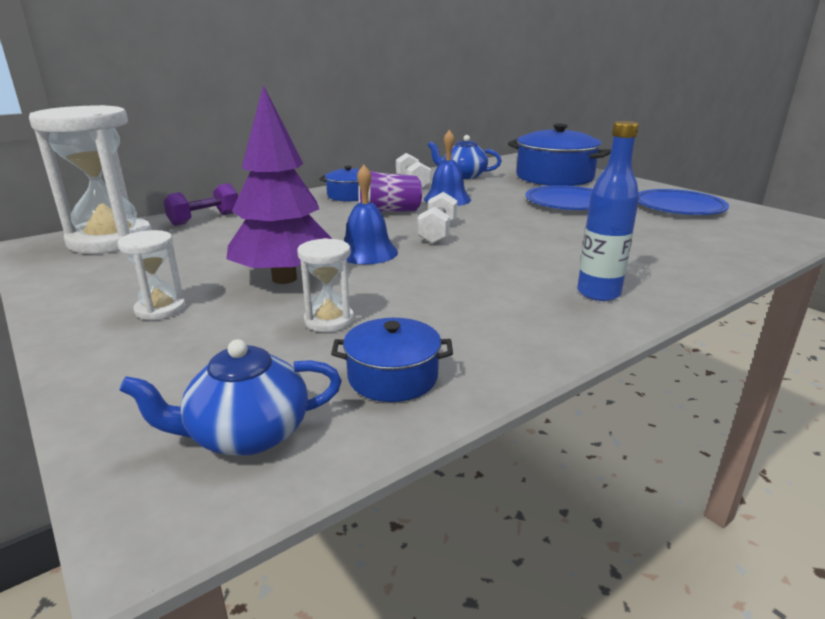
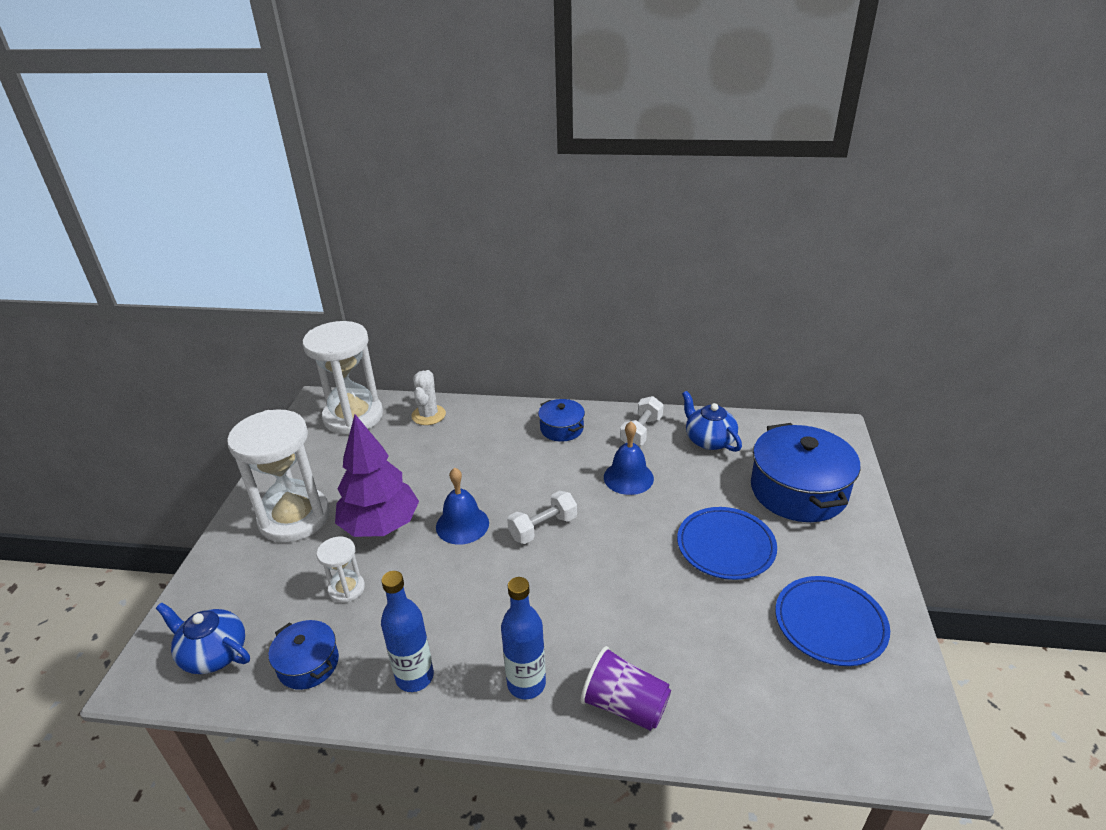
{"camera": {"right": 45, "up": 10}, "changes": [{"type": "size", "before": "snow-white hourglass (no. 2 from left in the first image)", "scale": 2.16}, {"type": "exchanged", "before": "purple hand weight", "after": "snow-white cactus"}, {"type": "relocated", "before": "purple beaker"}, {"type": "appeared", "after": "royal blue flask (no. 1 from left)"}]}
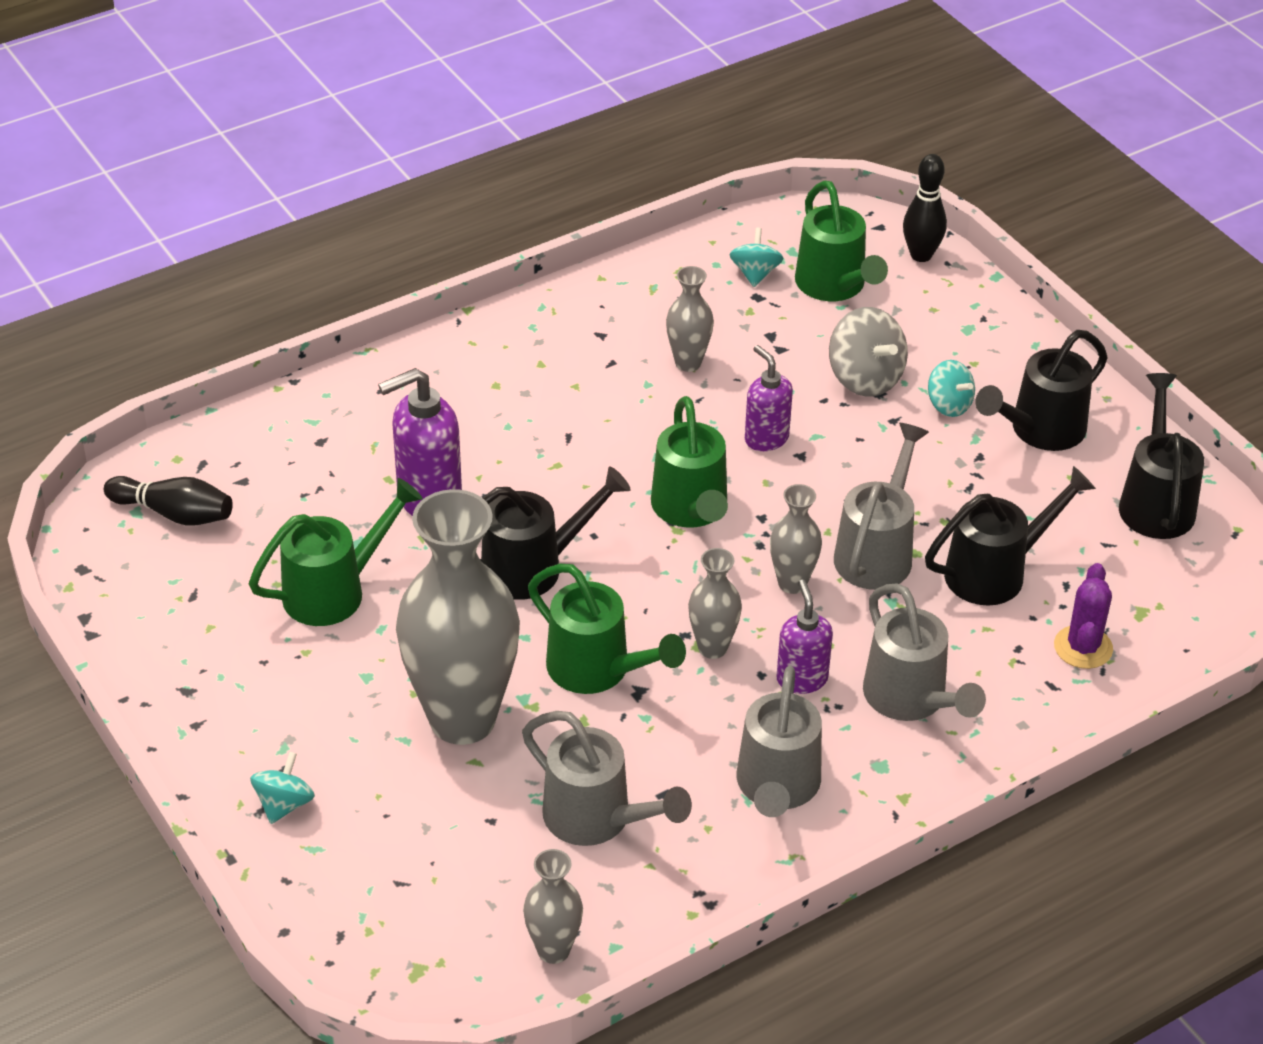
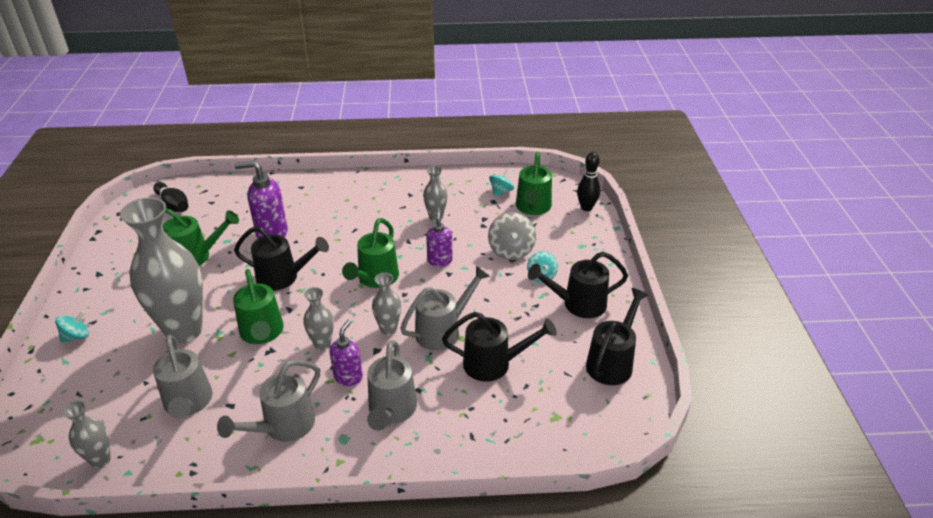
{"camera": {"right": 30, "up": -5}, "changes": [{"type": "missing", "before": "purple cactus"}]}
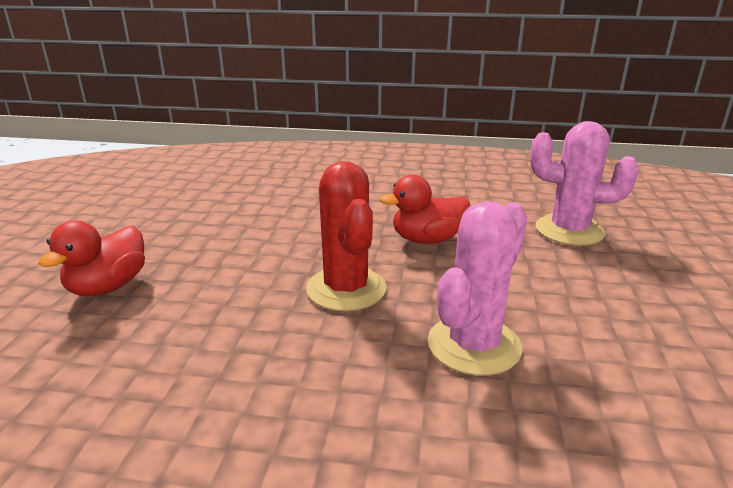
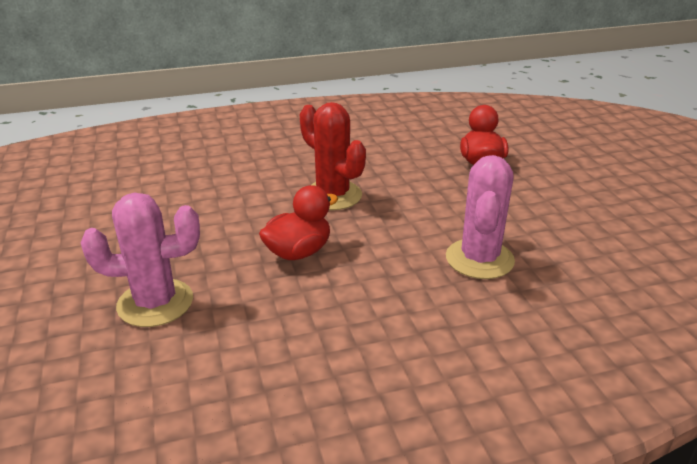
{"camera": {"right": 155, "up": 5}, "changes": [{"type": "relocated", "before": "pink cactus (no. 1 from left in the first image)", "after": "pink cactus (no. 2 from left)"}]}
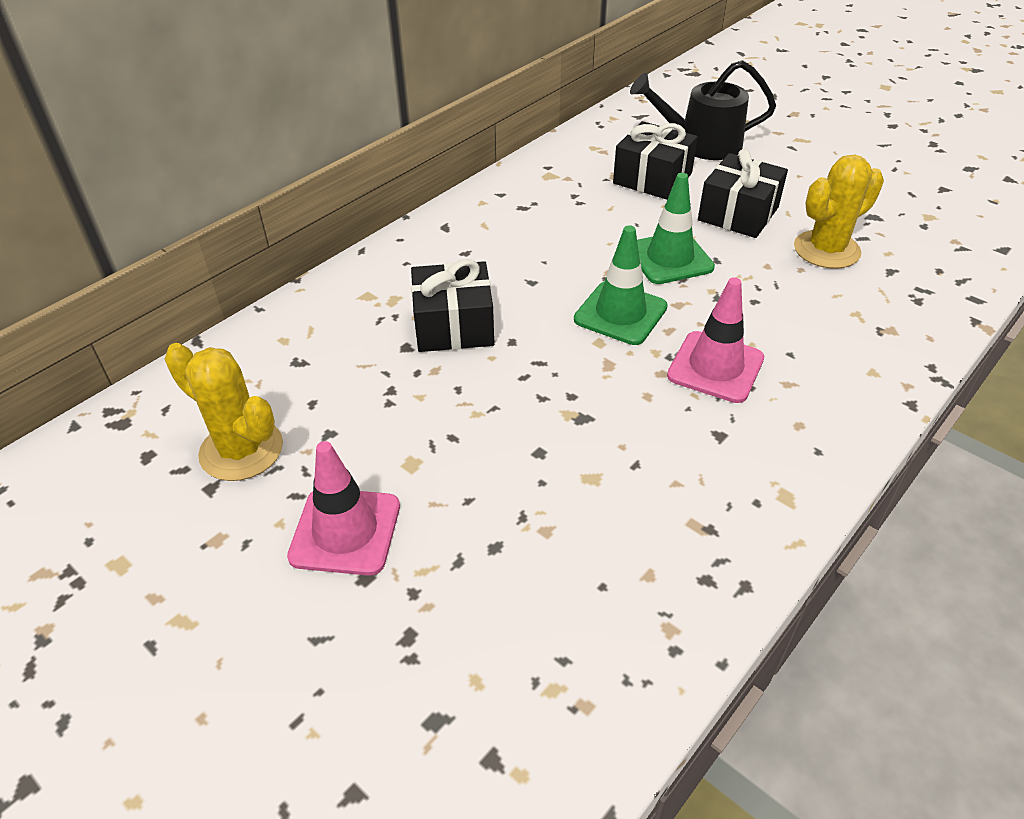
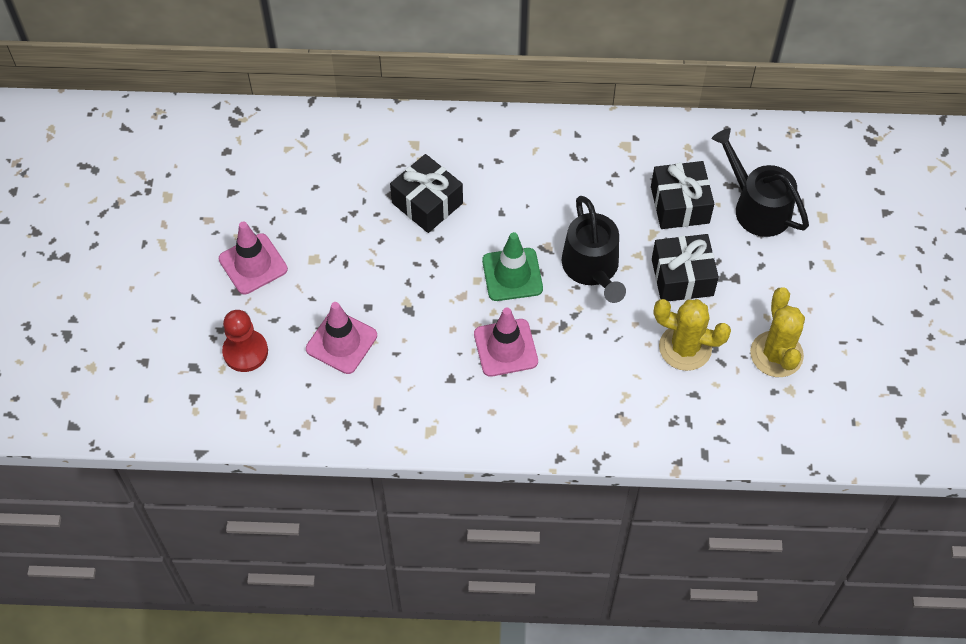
{"camera": {"right": 50, "up": 15}, "changes": [{"type": "relocated", "before": "golden cactus (no. 1 from left in the first image)", "after": "golden cactus (no. 2 from left)"}, {"type": "exchanged", "before": "emerald traffic cone (no. 2 from left)", "after": "black watering pot (no. 1 from left)"}, {"type": "appeared", "after": "red chess pawn"}, {"type": "appeared", "after": "pink traffic cone (no. 2 from left)"}]}
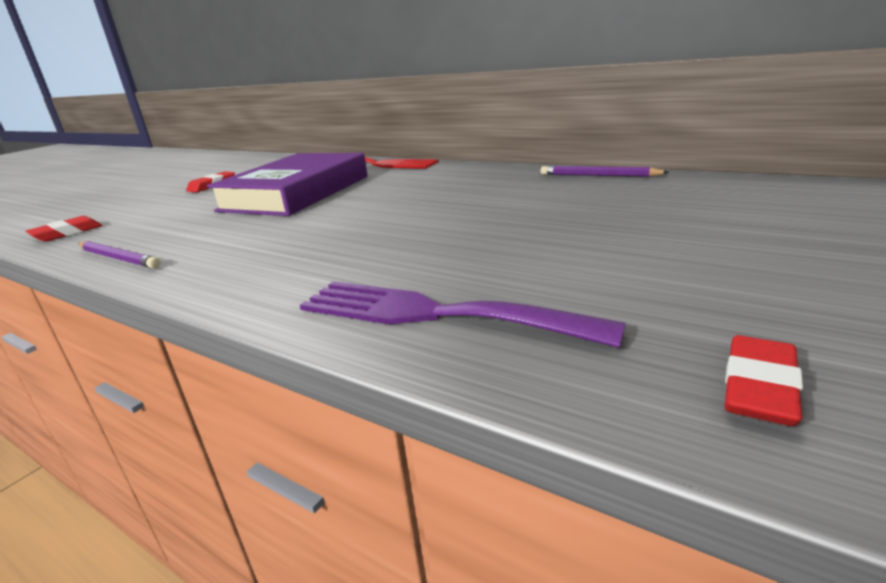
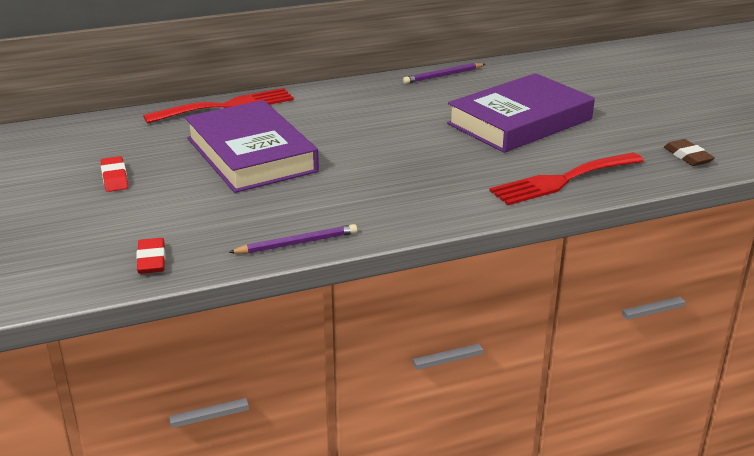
{"camera": {"right": -55, "up": 5}, "changes": [{"type": "colour", "before": "purple dinner fork", "after": "red dinner fork (no. 2 from left)"}, {"type": "colour", "before": "red pencil eraser (no. 3 from left)", "after": "brown pencil eraser"}, {"type": "appeared", "after": "purple hardback (no. 2 from left)"}]}
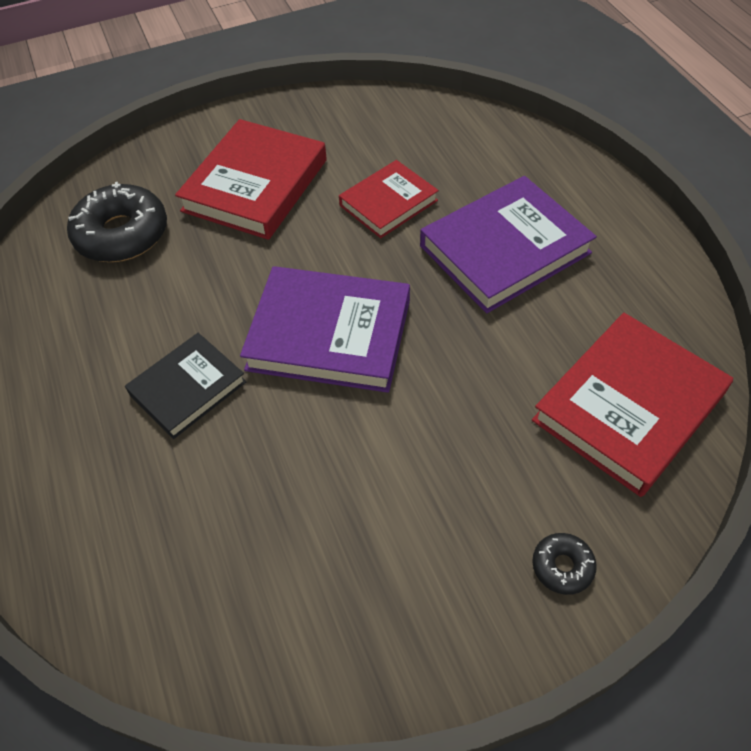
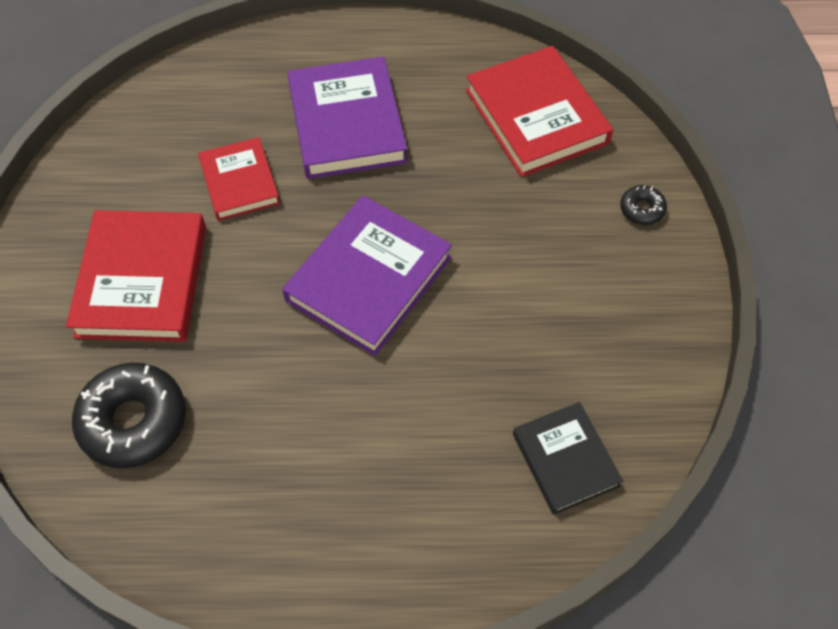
{"camera": {"right": -70, "up": 5}, "changes": [{"type": "relocated", "before": "black hardback"}, {"type": "spun", "before": "red hardback (no. 1 from left)", "turn": 45}]}
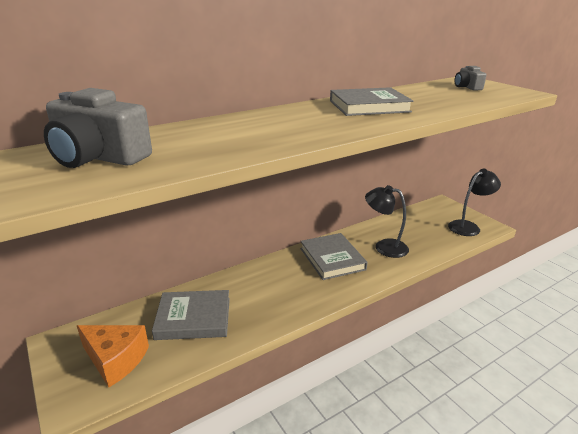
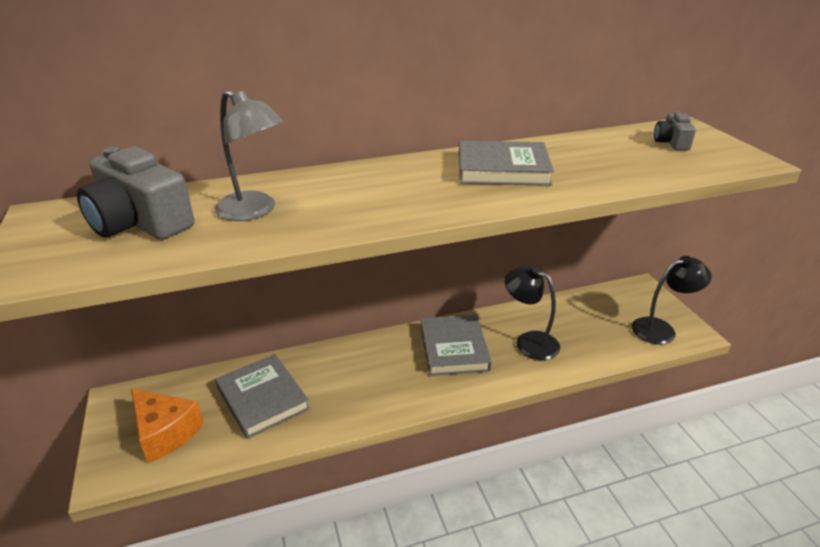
{"camera": {"right": 15, "up": 5}, "changes": [{"type": "spun", "before": "gray hardback (no. 1 from left)", "turn": 45}, {"type": "appeared", "after": "gray desk lamp"}]}
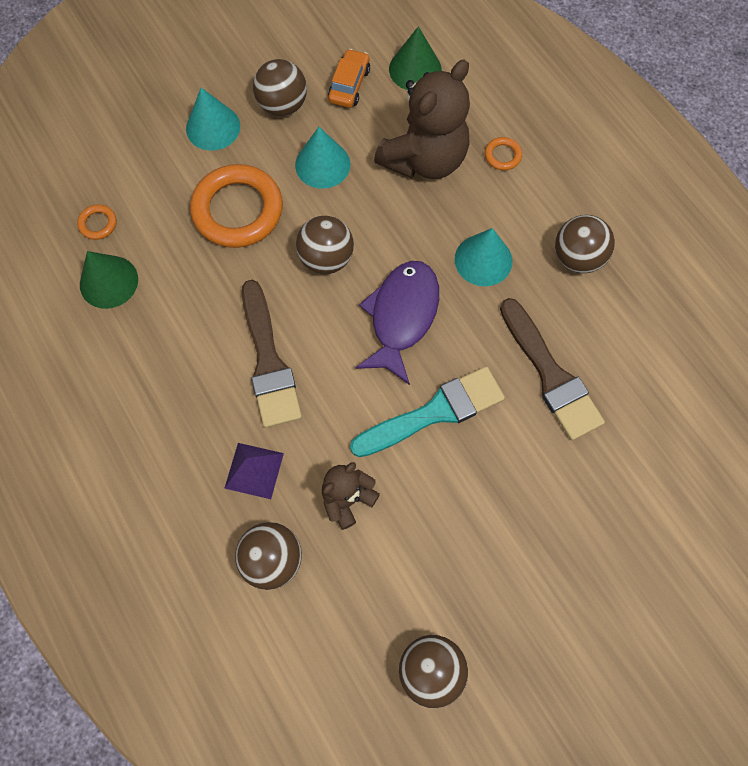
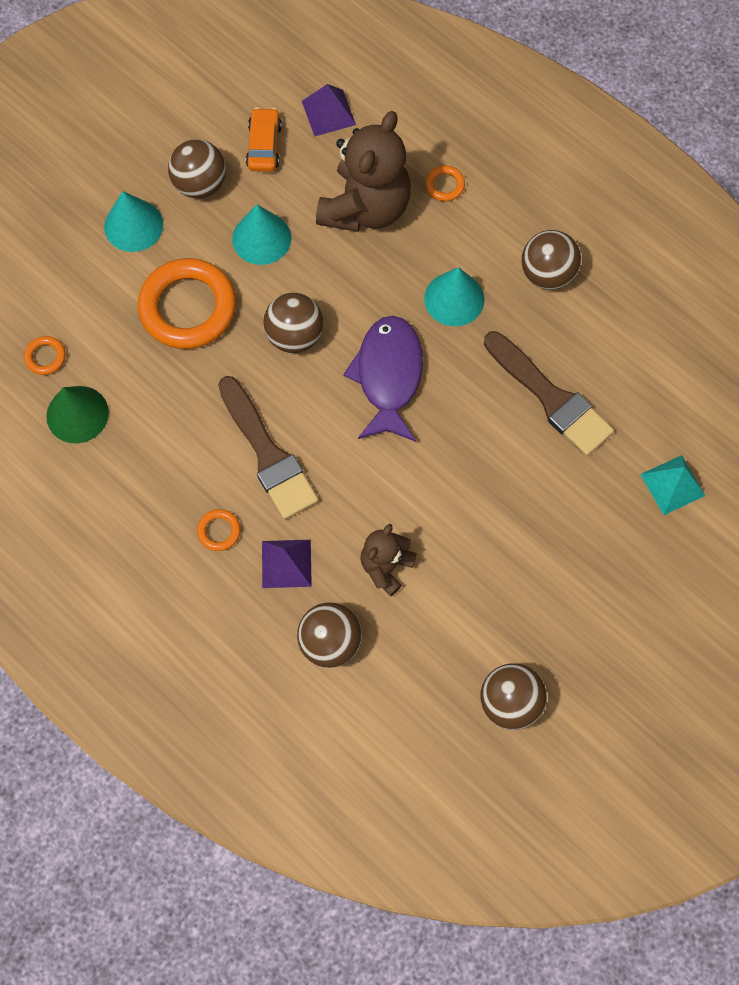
{"camera": {"right": -15, "up": 0}, "changes": [{"type": "missing", "before": "aqua paintbrush"}, {"type": "exchanged", "before": "emerald cone (no. 2 from left)", "after": "purple pyramid (no. 2 from left)"}, {"type": "appeared", "after": "orange ring (no. 3 from left)"}, {"type": "appeared", "after": "aqua pyramid"}]}
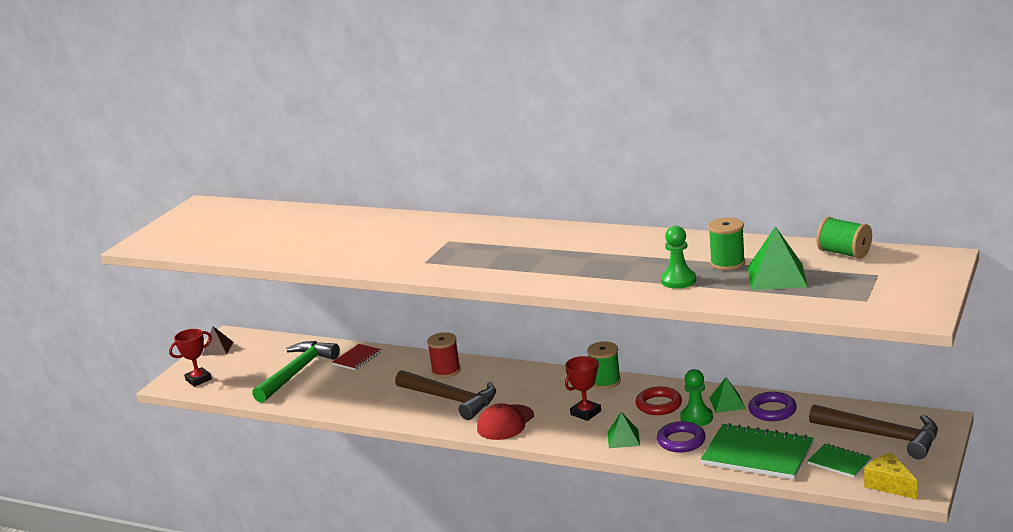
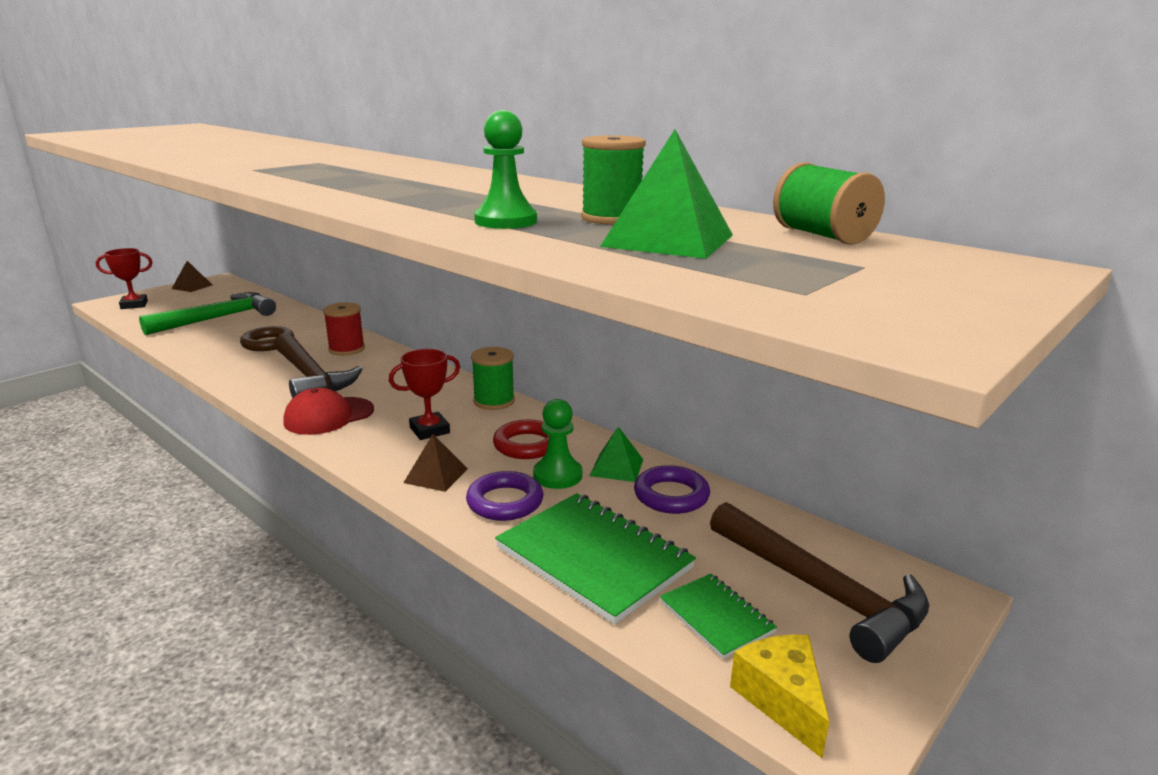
{"camera": {"right": 15, "up": 0}, "changes": [{"type": "missing", "before": "red notebook"}, {"type": "colour", "before": "emerald pyramid (no. 1 from left)", "after": "brown pyramid (no. 2 from left)"}, {"type": "appeared", "after": "brown ring"}]}
